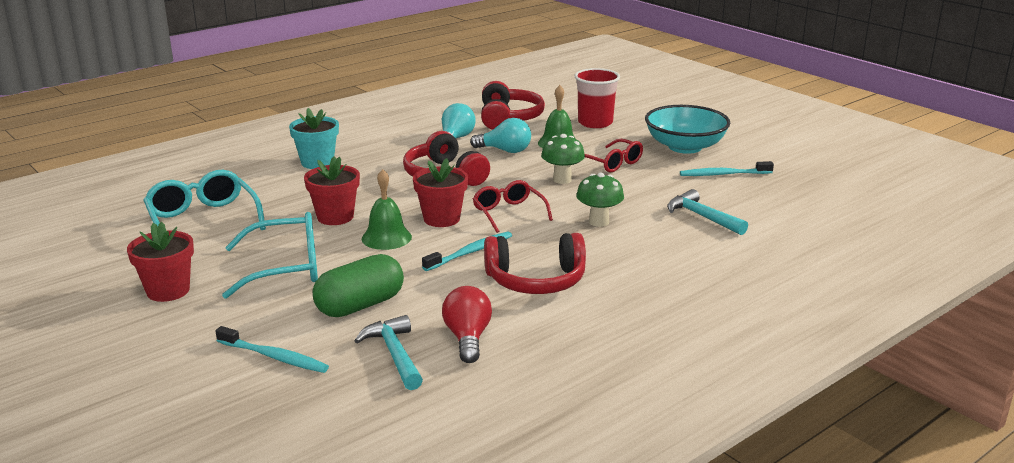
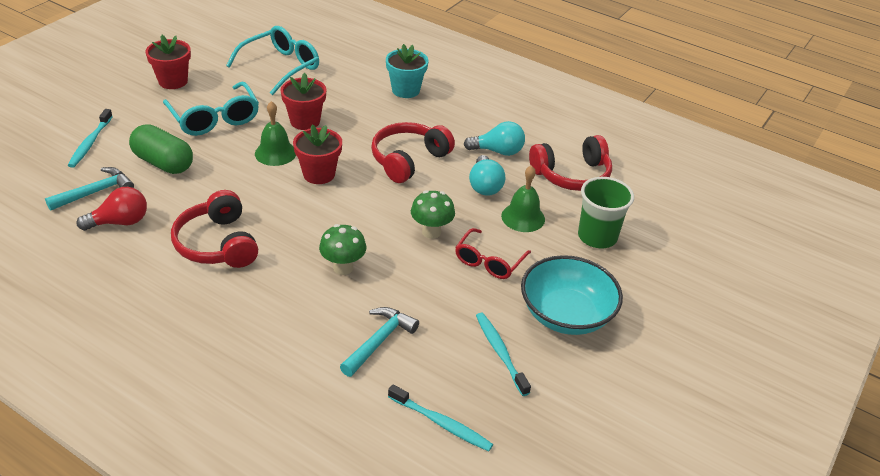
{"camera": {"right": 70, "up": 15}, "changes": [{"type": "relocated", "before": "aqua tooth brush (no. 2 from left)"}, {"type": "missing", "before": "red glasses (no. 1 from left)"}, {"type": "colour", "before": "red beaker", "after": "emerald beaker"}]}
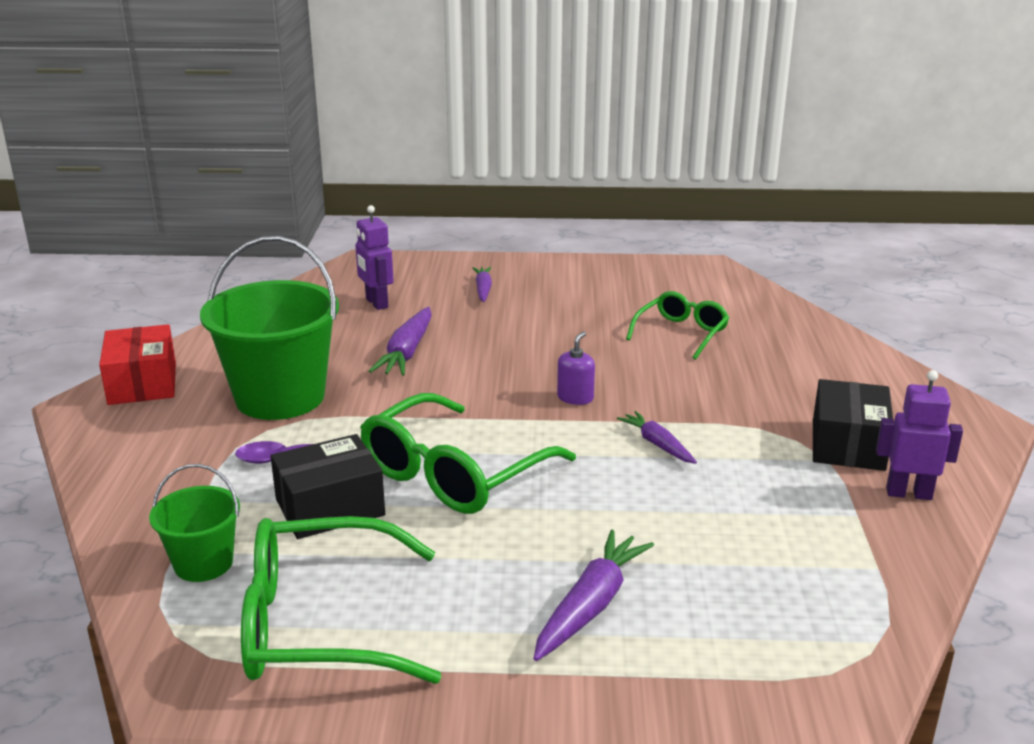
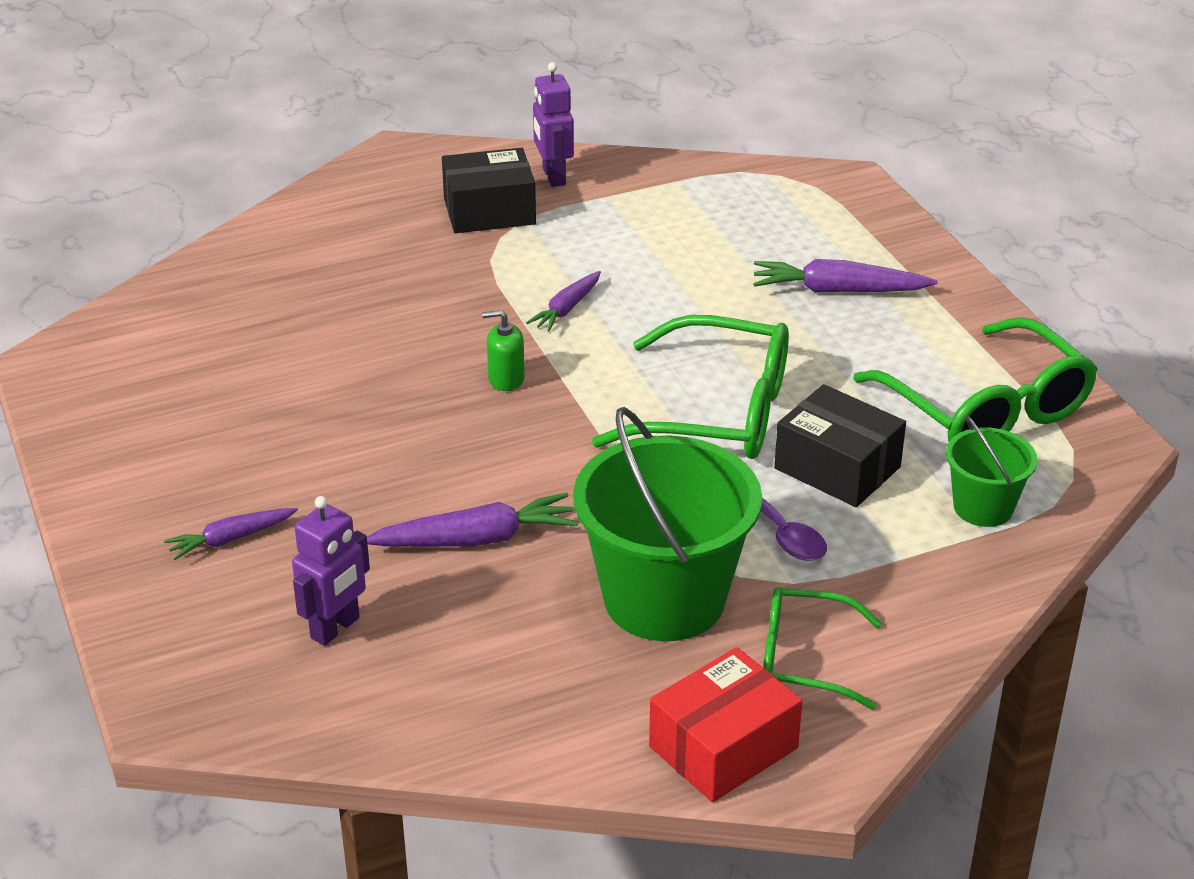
{"camera": {"right": -115, "up": 10}, "changes": [{"type": "colour", "before": "purple soap pump", "after": "emerald soap pump"}, {"type": "relocated", "before": "emerald glasses (no. 3 from left in the first image)", "after": "emerald glasses (no. 2 from left)"}]}
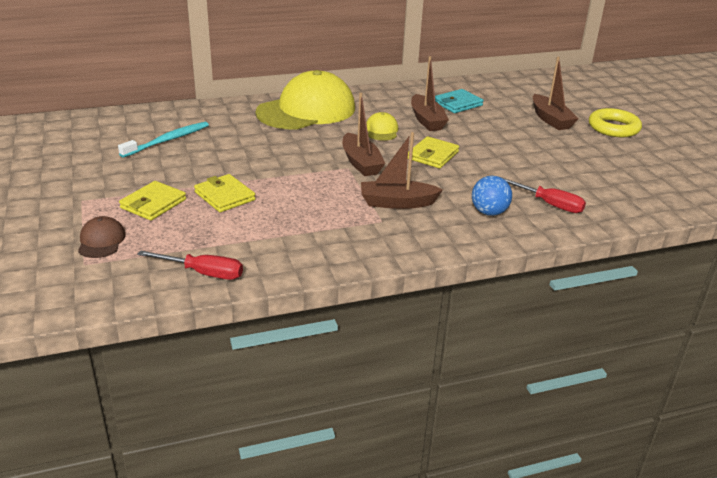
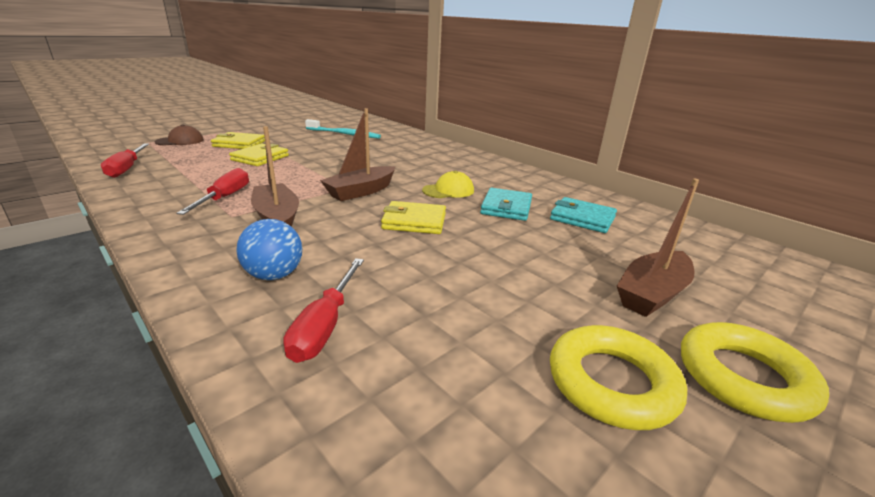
{"camera": {"right": 65, "up": -5}, "changes": [{"type": "missing", "before": "golden peaked cap (no. 1 from left)"}, {"type": "exchanged", "before": "brown toy boat (no. 3 from left)", "after": "aqua wallet (no. 1 from left)"}, {"type": "appeared", "after": "red screwdriver (no. 2 from left)"}, {"type": "appeared", "after": "golden ring (no. 1 from left)"}]}
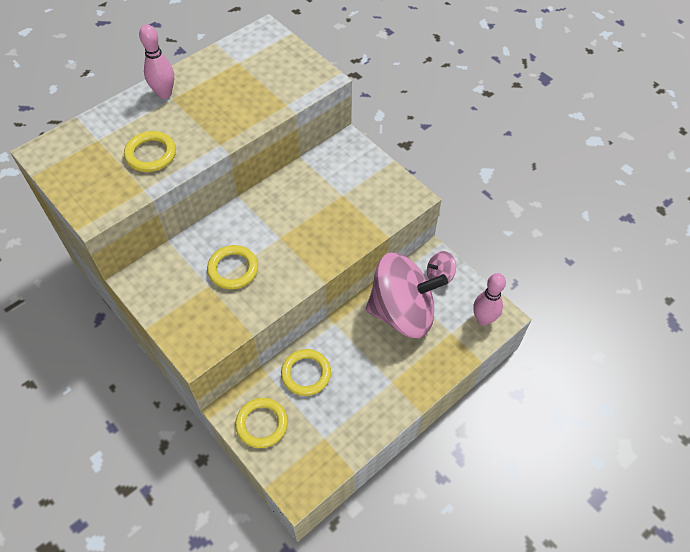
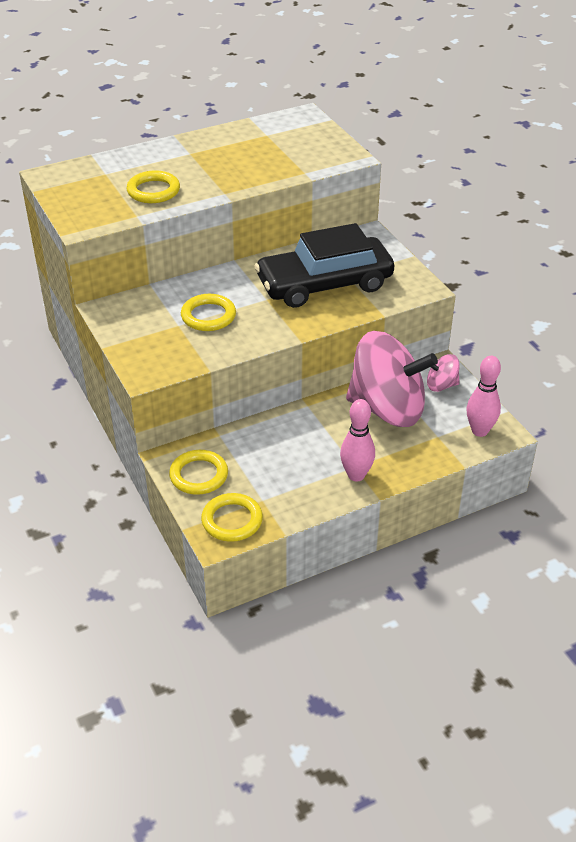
{"camera": {"right": 15, "up": -15}, "changes": [{"type": "relocated", "before": "pink tenpin (no. 1 from left)"}, {"type": "relocated", "before": "golden ring (no. 4 from left)"}, {"type": "appeared", "after": "black automobile"}]}
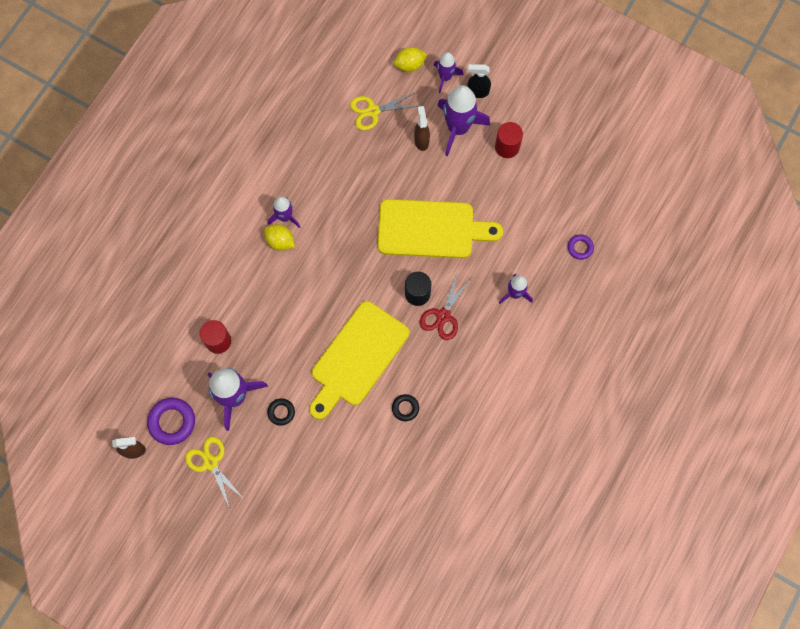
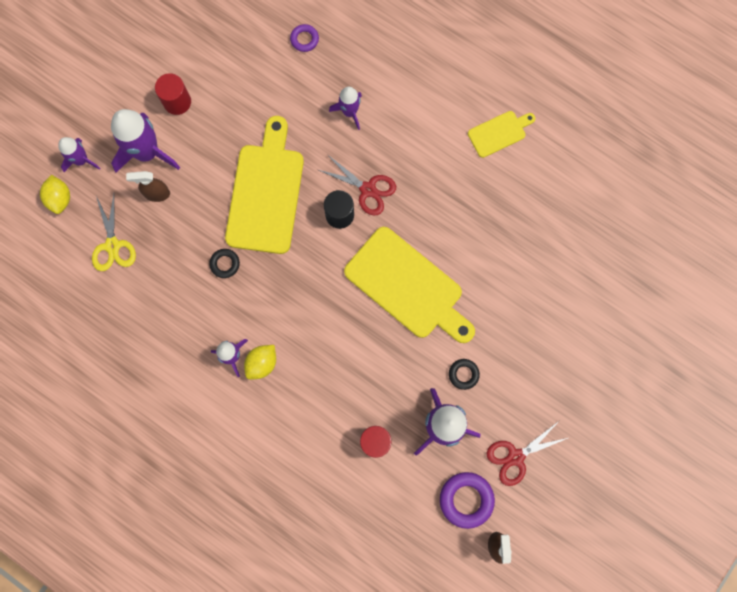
{"camera": {"right": -85, "up": 5}, "changes": [{"type": "colour", "before": "golden shears (no. 1 from left)", "after": "red shears (no. 2 from left)"}, {"type": "relocated", "before": "black ring (no. 2 from left in the first image)", "after": "black ring (no. 1 from left)"}, {"type": "missing", "before": "black sprayer"}, {"type": "appeared", "after": "golden cutting board (no. 3 from left)"}]}
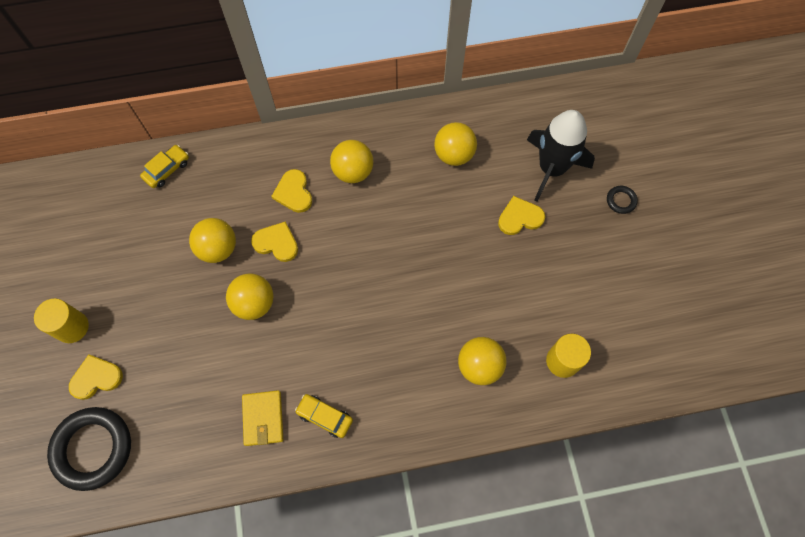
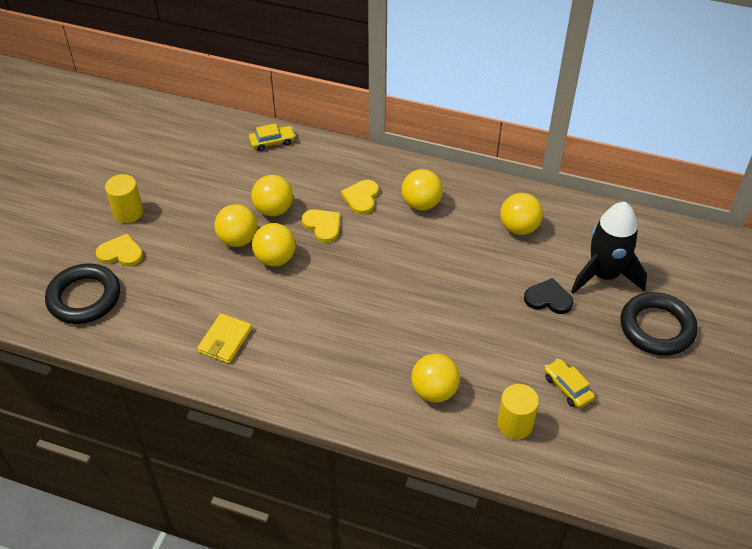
{"camera": {"right": 30, "up": -20}, "changes": [{"type": "relocated", "before": "golden automobile (no. 2 from left)"}, {"type": "colour", "before": "golden love heart (no. 4 from left)", "after": "black love heart"}, {"type": "size", "before": "black ring (no. 2 from left)", "scale": 2.32}, {"type": "appeared", "after": "golden sphere (no. 1 from left)"}]}
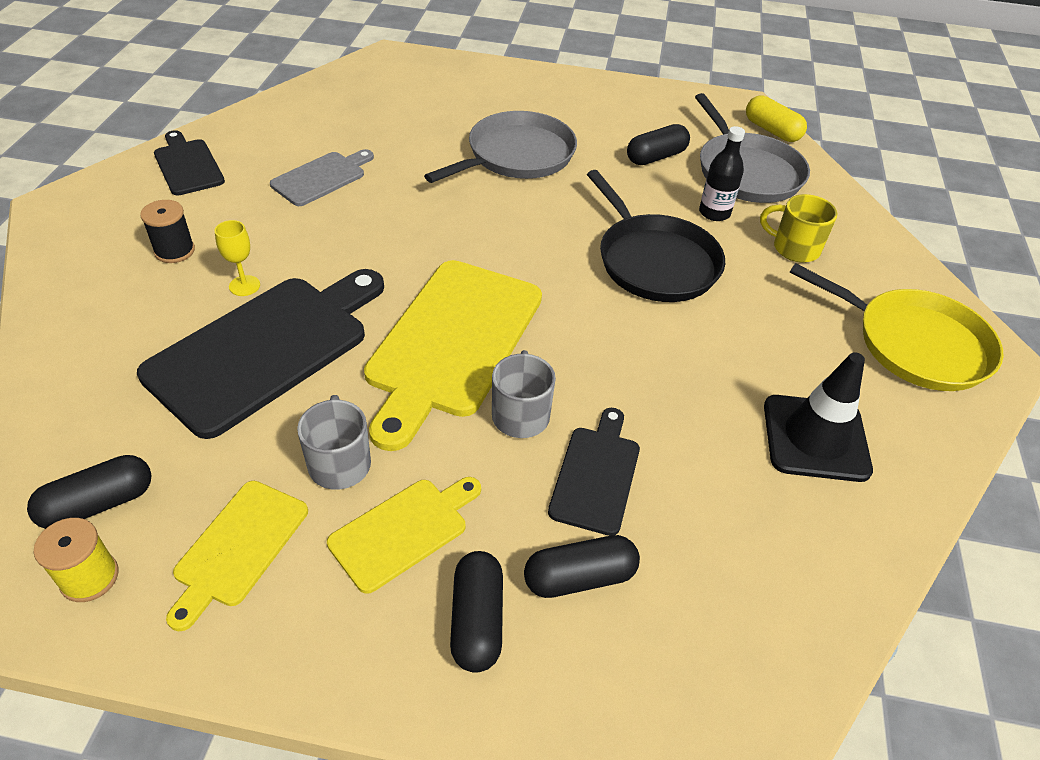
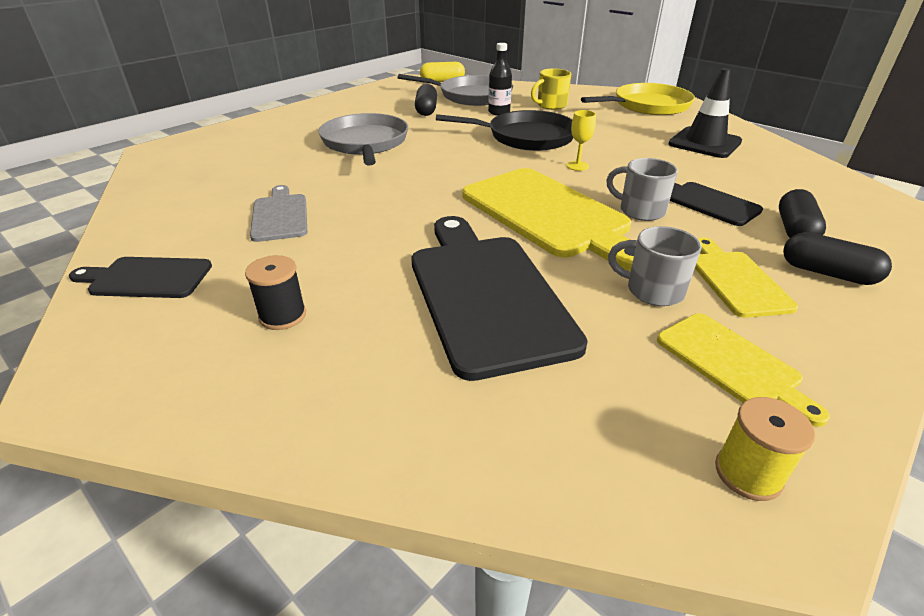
{"camera": {"right": -55, "up": -10}, "changes": [{"type": "missing", "before": "black pill (no. 1 from left)"}, {"type": "relocated", "before": "golden wine glass"}]}
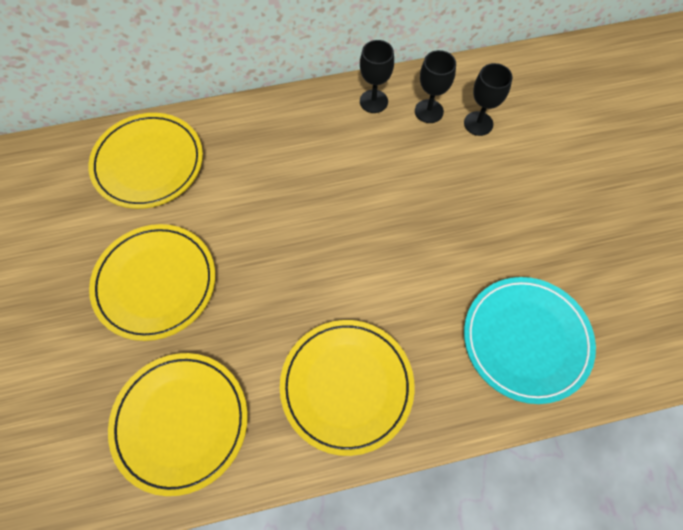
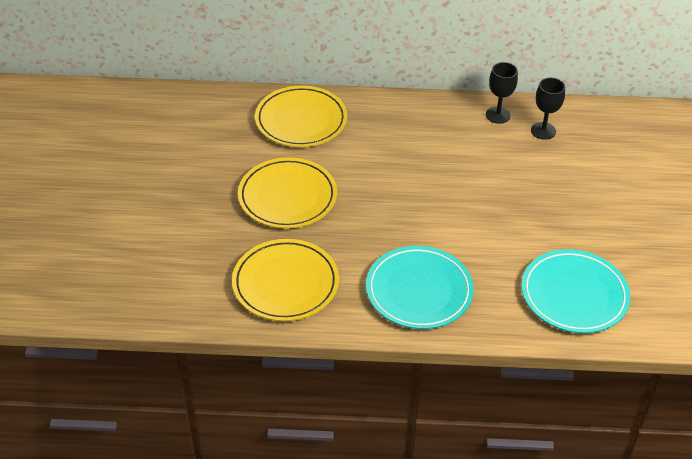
{"camera": {"right": 15, "up": -20}, "changes": [{"type": "colour", "before": "golden dinner plate (no. 4 from left)", "after": "aqua dinner plate (no. 1 from left)"}, {"type": "missing", "before": "black wine glass (no. 3 from left)"}]}
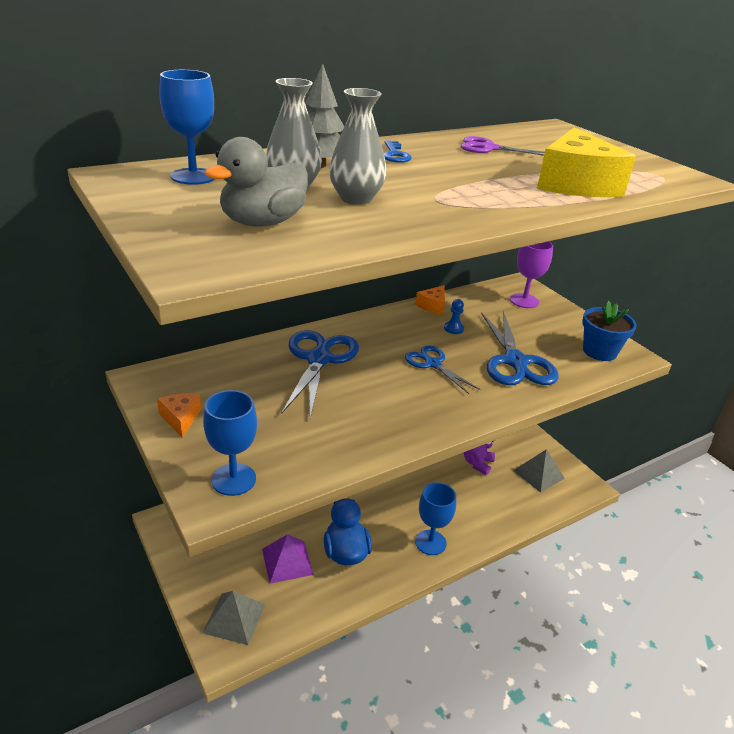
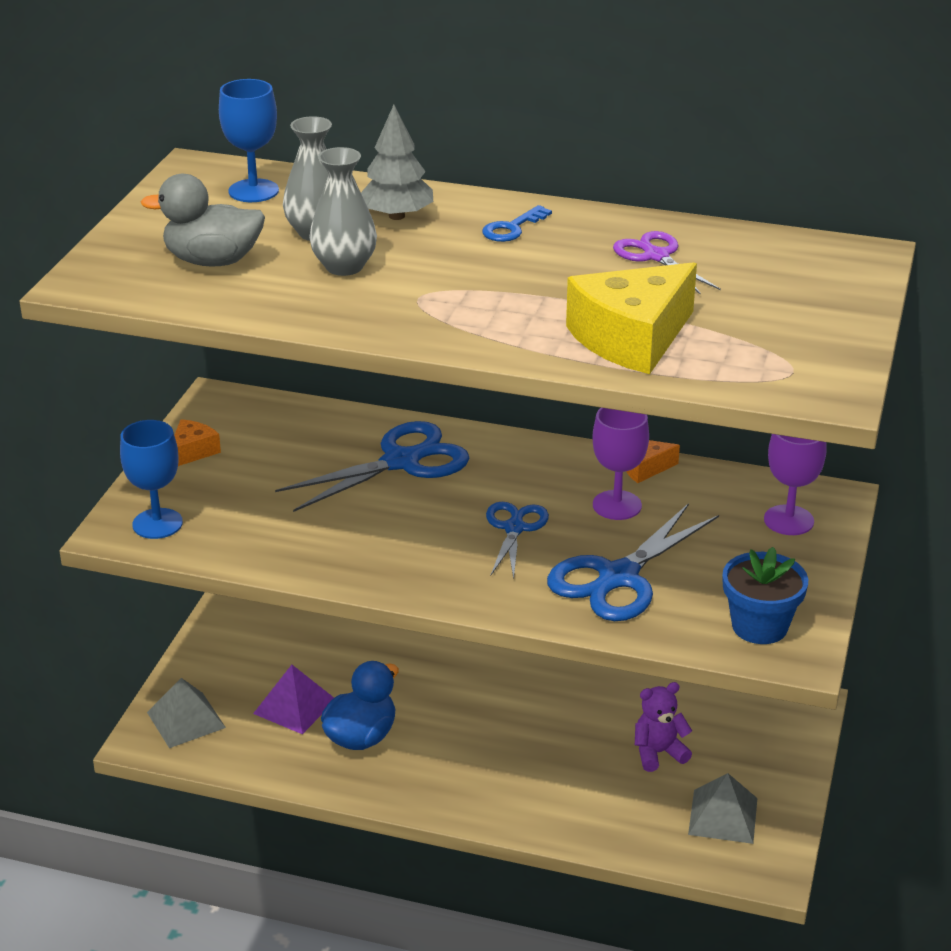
{"camera": {"right": 50, "up": 0}, "changes": [{"type": "missing", "before": "royal blue wine glass (no. 3 from left)"}, {"type": "exchanged", "before": "royal blue chess pawn", "after": "purple wine glass (no. 1 from left)"}]}
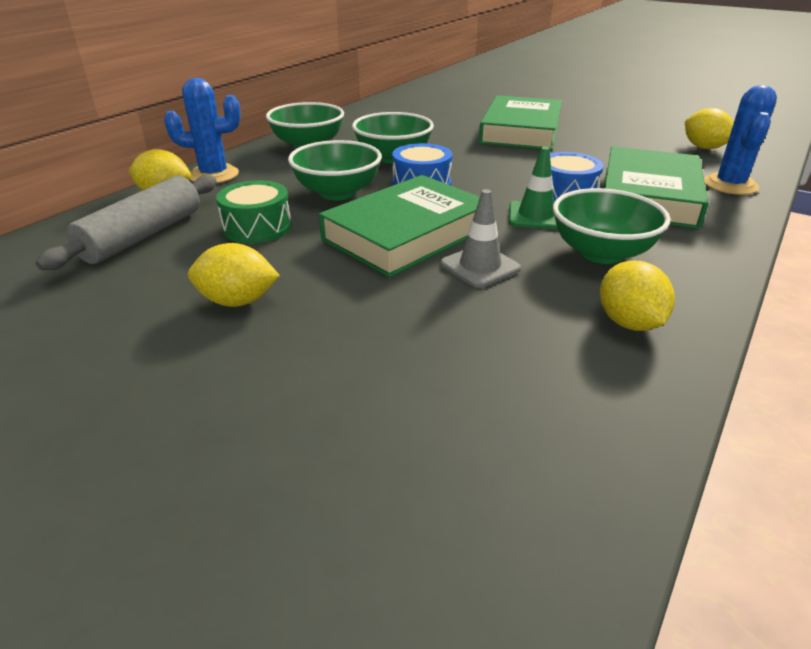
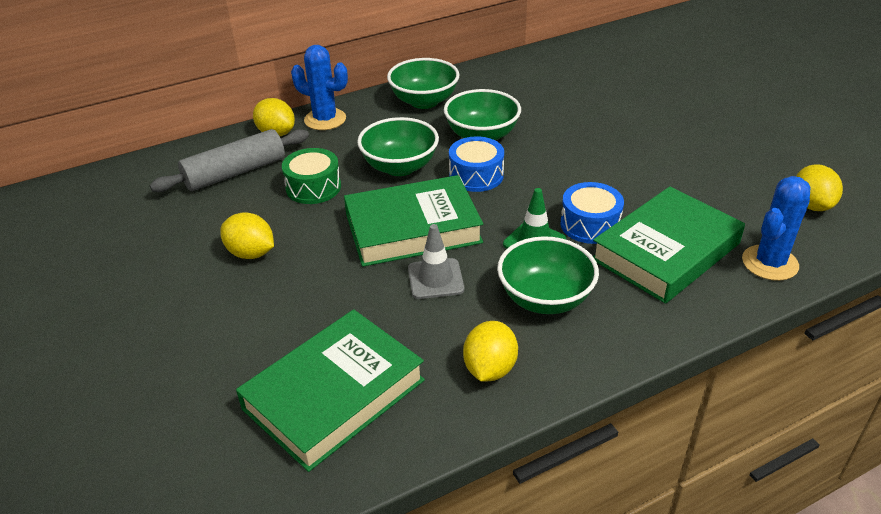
{"camera": {"right": 30, "up": 5}, "changes": [{"type": "relocated", "before": "emerald hardback (no. 2 from left in the first image)", "after": "emerald hardback (no. 1 from left)"}]}
